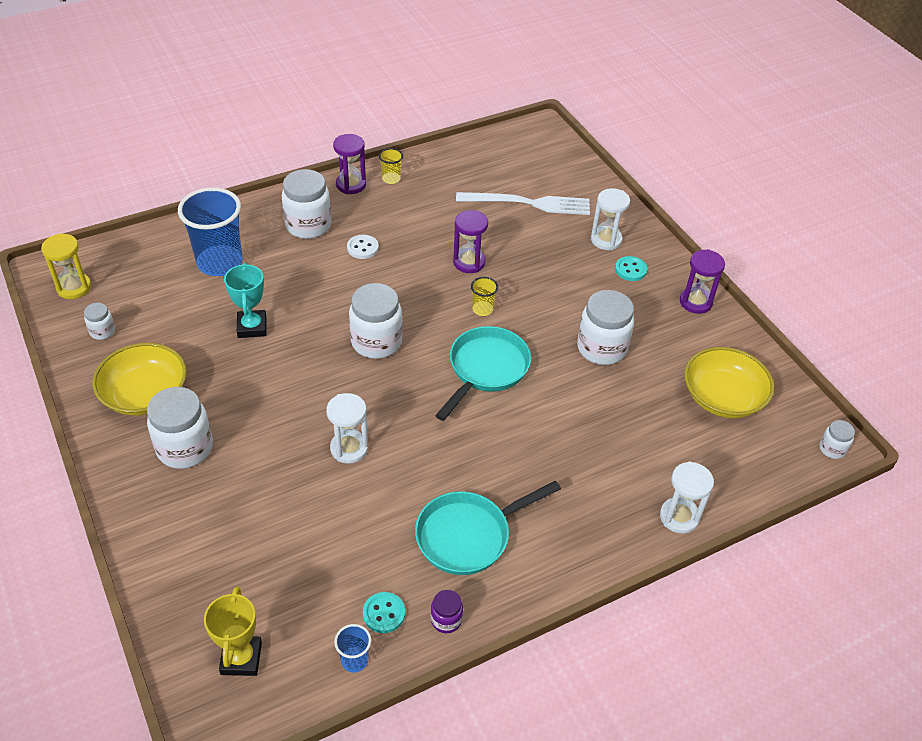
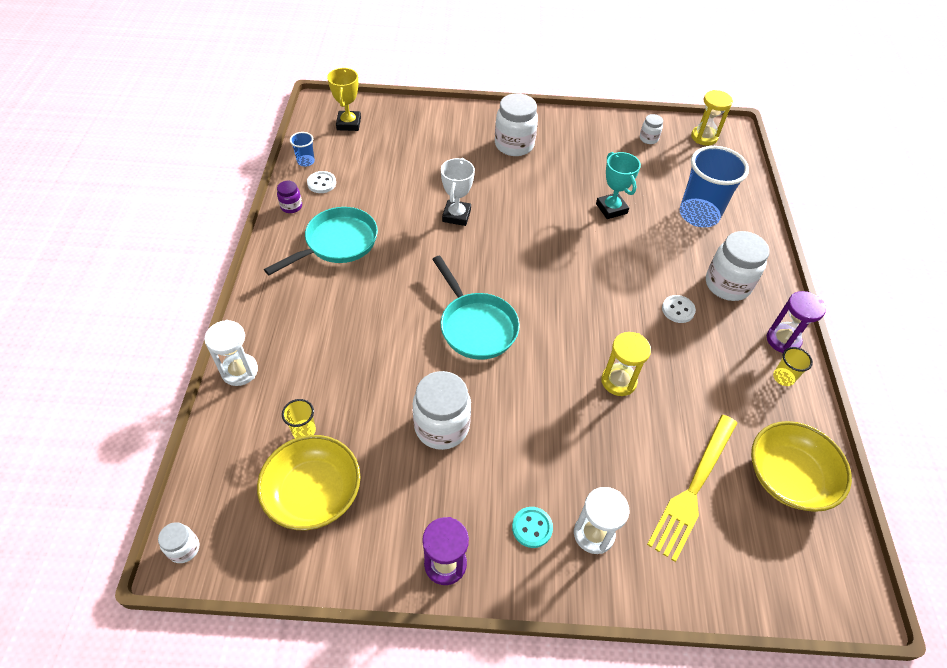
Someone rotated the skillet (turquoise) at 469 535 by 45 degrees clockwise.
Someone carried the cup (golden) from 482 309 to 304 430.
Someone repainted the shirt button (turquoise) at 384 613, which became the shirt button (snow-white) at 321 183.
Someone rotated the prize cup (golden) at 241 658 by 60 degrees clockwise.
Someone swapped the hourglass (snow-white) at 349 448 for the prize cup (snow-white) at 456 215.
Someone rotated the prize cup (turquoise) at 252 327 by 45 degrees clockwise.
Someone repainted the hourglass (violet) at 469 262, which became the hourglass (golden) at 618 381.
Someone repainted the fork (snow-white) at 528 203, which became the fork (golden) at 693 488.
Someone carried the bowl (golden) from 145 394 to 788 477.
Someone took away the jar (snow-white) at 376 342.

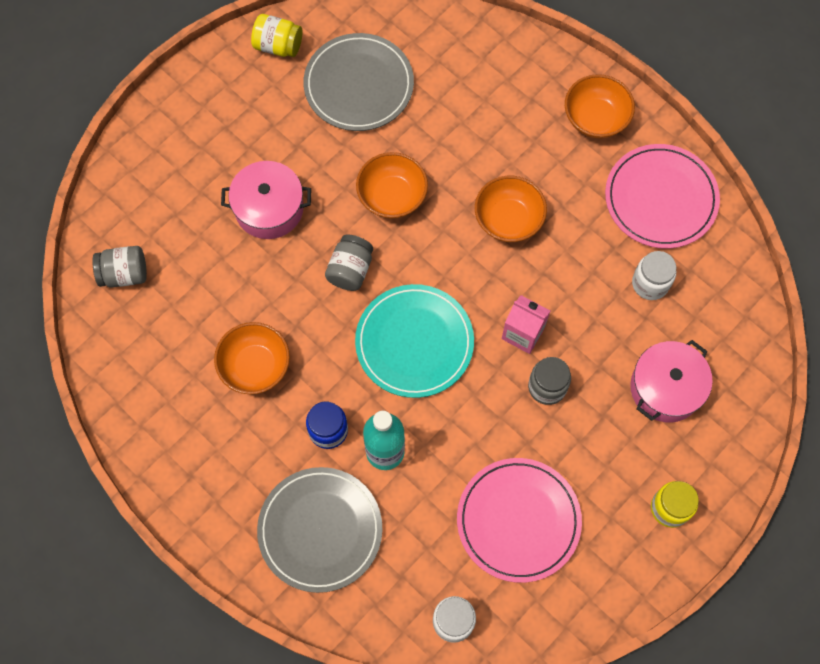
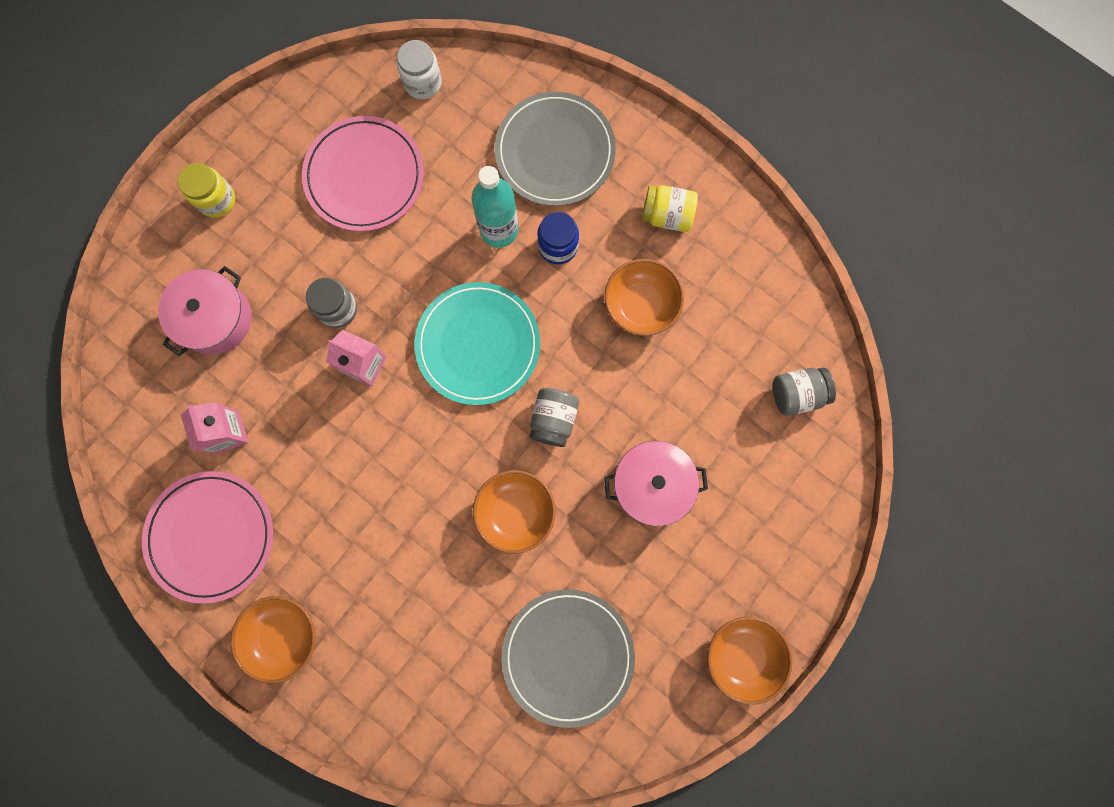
Someone swapped the jar (snow-white) at 650 283 for the juice carton (rose-pink) at 227 432.
Someone carried the jar (golden) from 278 45 to 667 215.
Someone carried the bowl (orange) from 508 219 to 742 655.

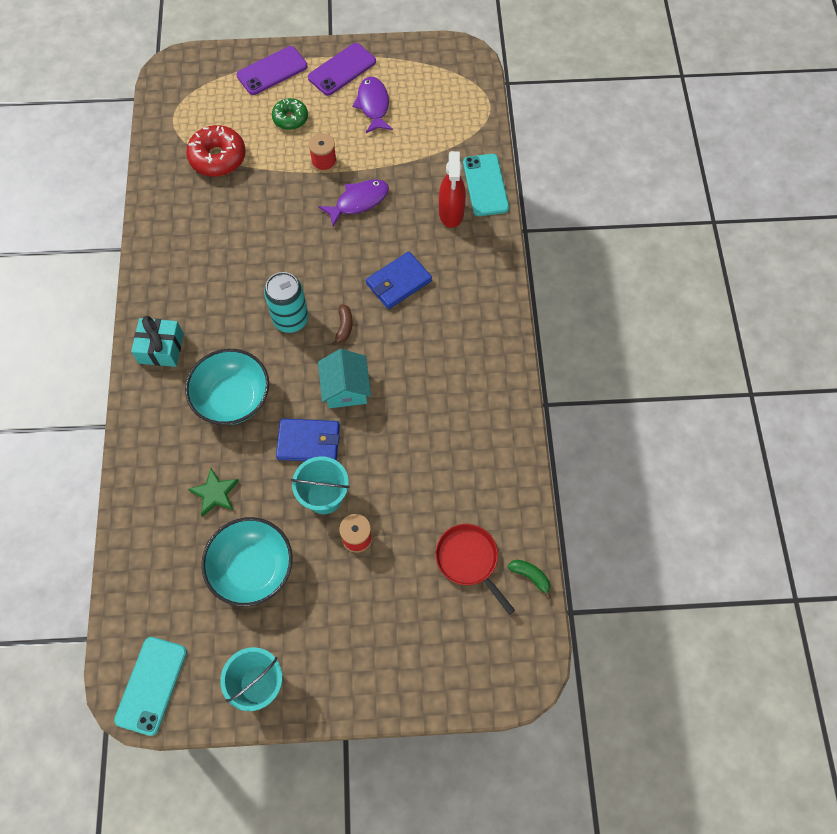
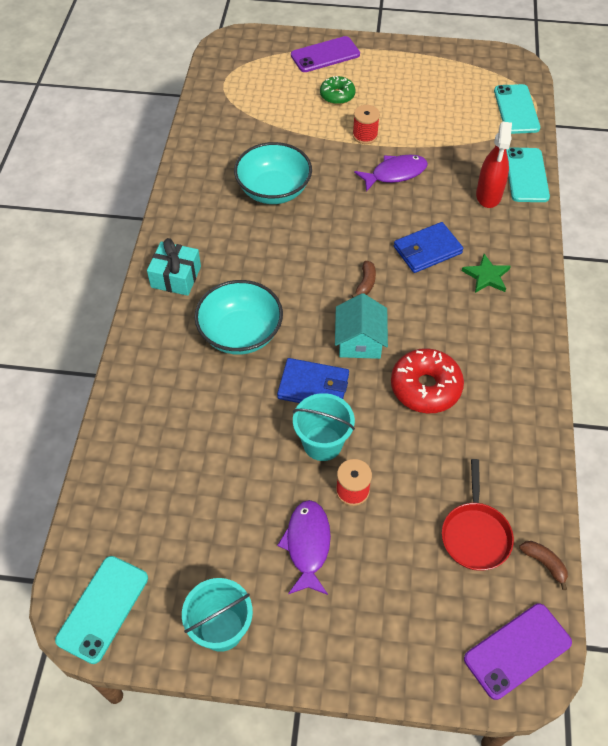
Someone carried the bowl (turquoise) from 252 569 to 273 190.
Someone carried the fish figure (violet) from 373 105 to 307 545.
Someone carried the glazed donut (scarlet) from 218 157 to 425 387.
Someone rotated the skillet (scarlet) at 469 560 by 150 degrees counterclockwise.
Someone carried the star shape (leaf-green) from 215 493 to 486 276.
Someone carried the mobile phone (violet) from 342 69 to 517 650.
Someone put down the mobile phone (turquoise) at 516 109.
Someone repainted the banana fruit (leaf-green) at 530 576, which became the banana fruit (dark brown) at 544 563.
Someone took away the soda can (turquoise) at 291 319.

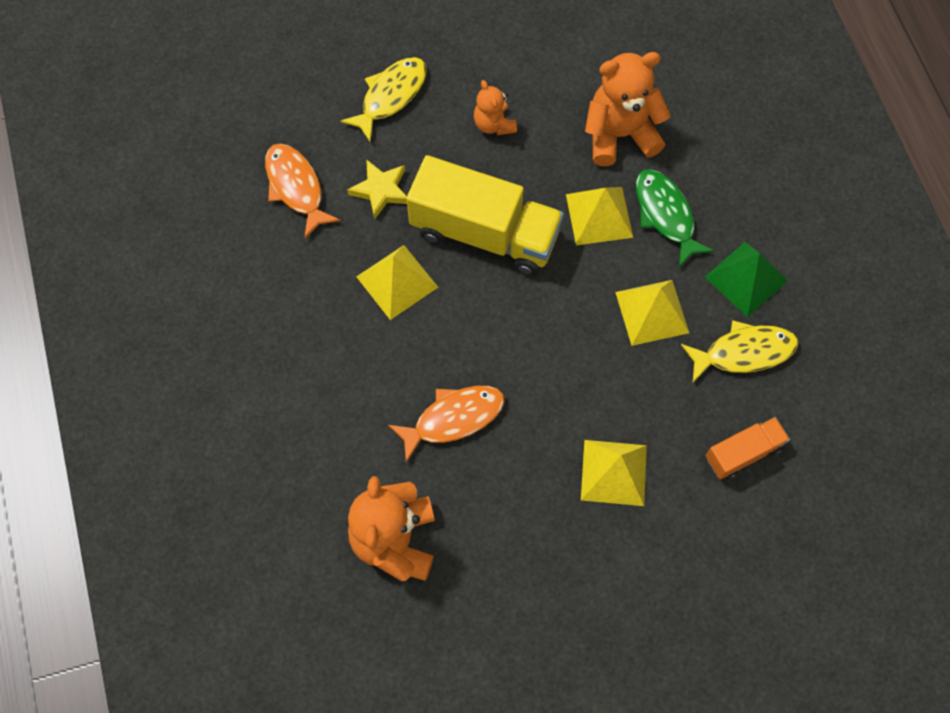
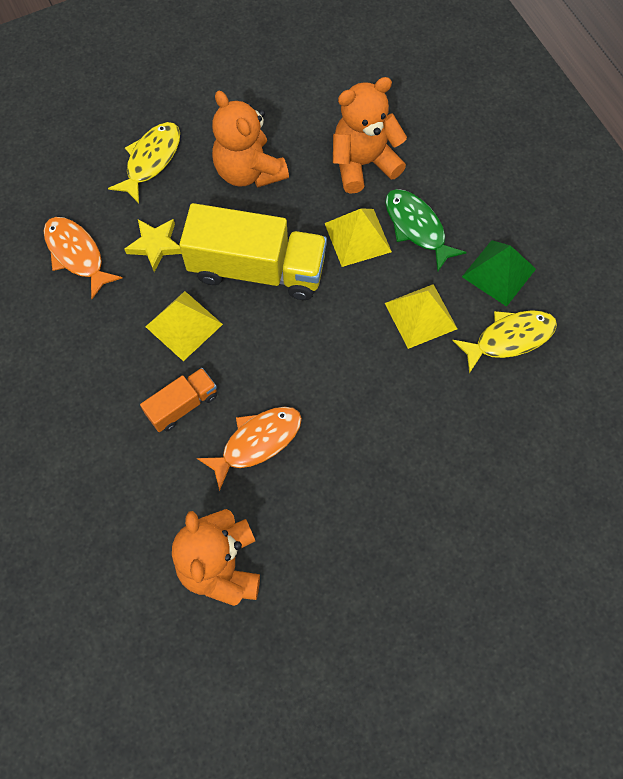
Someone carried the toy truck (orange) from 743 453 to 182 405.
Someone scaled the stuffed bear (orange) at 494 124 by 1.81.
Someone took away the pyramid (golden) at 614 472.

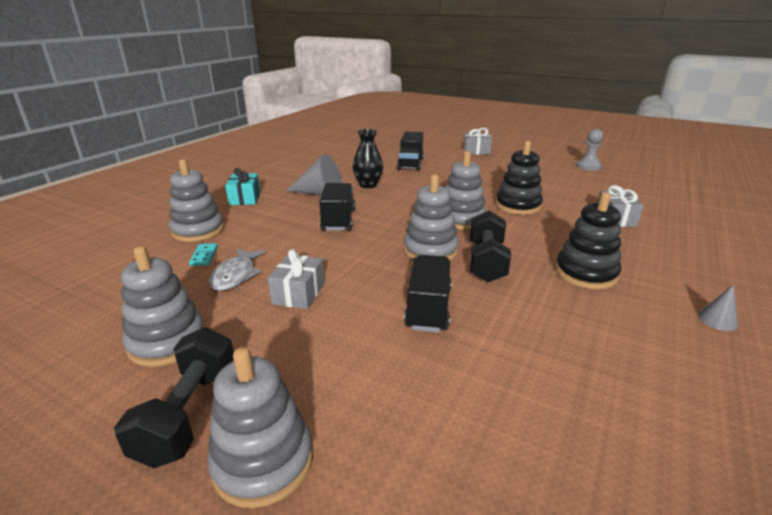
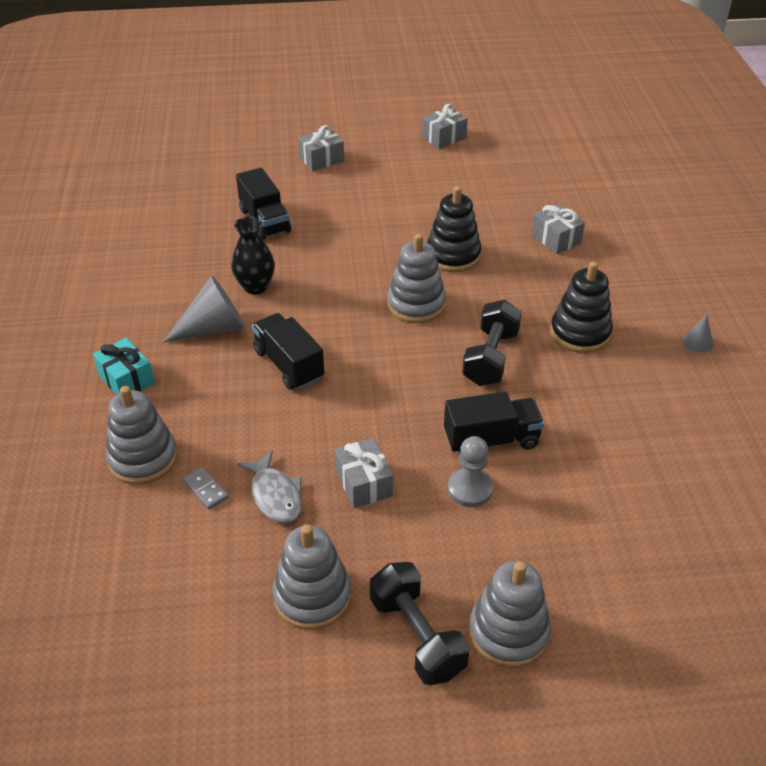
Someone repainted the domino (turquoise) at 204 256, which became the domino (ash-grey) at 205 490.
Someone put down the gift (ash-grey) at 444 138.
Someone rotated the toy truck (jet-black) at 428 308 by 105 degrees clockwise.
Someone carried the chess pawn (ash-grey) from 588 166 to 470 489.
Someone rotated the hand weight (jet-black) at 486 262 by 45 degrees clockwise.
Someone took away the stacking toy (ash-grey) at 430 250.

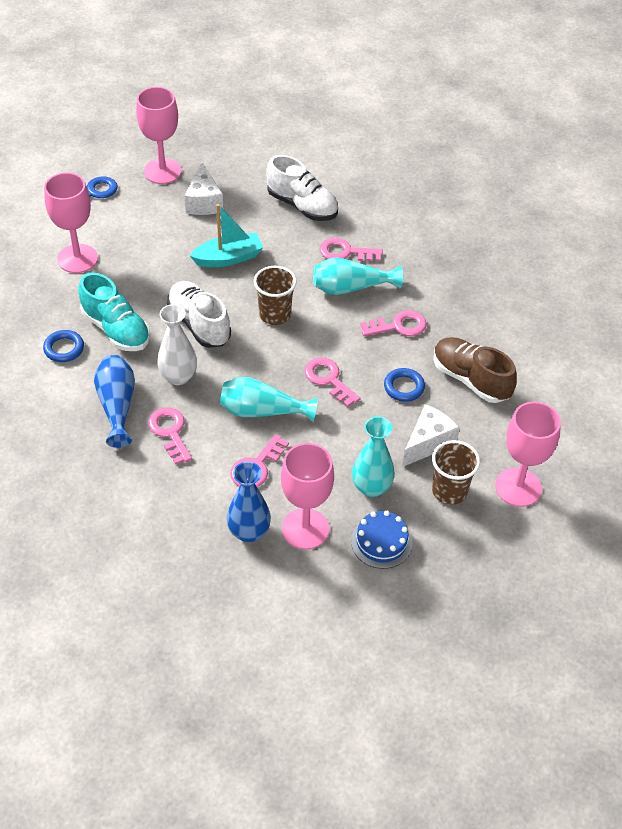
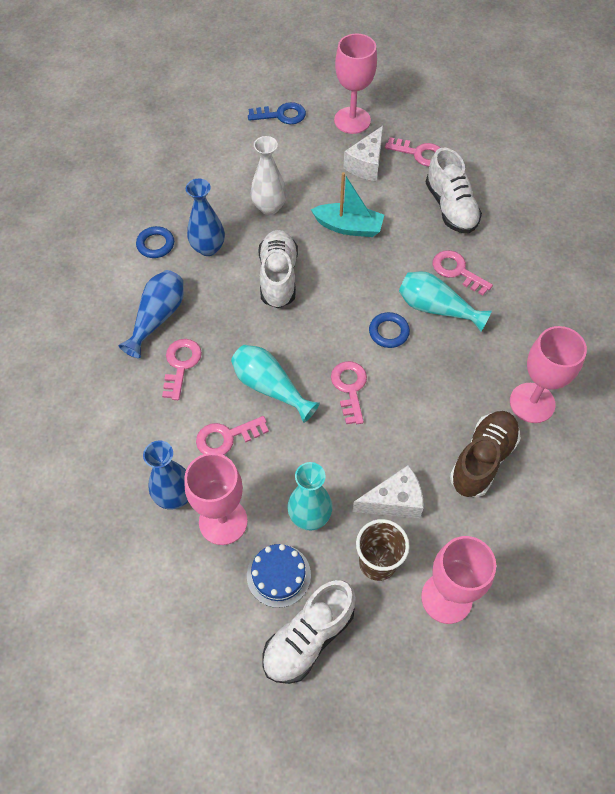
Someone swapped the sneaker (turquoise) at 116 329 for the flower vase (cobalt) at 208 248.
Someone carried the flower vase (snow-white) from 178 377 to 269 207.
Someone put down the sneaker (snow-white) at 308 637.
Someone carried the hoop (cobalt) from 404 387 to 388 332.
Someone carried the door key (rose-pink) from 399 326 to 419 153.
Someone rotated the sneaker (dark brown) at 470 379 by 45 degrees clockwise.
Someone carried the wine glass (rose-pink) from 77 258 to 532 403.
Someone took away the cup (dark brown) at 275 315.

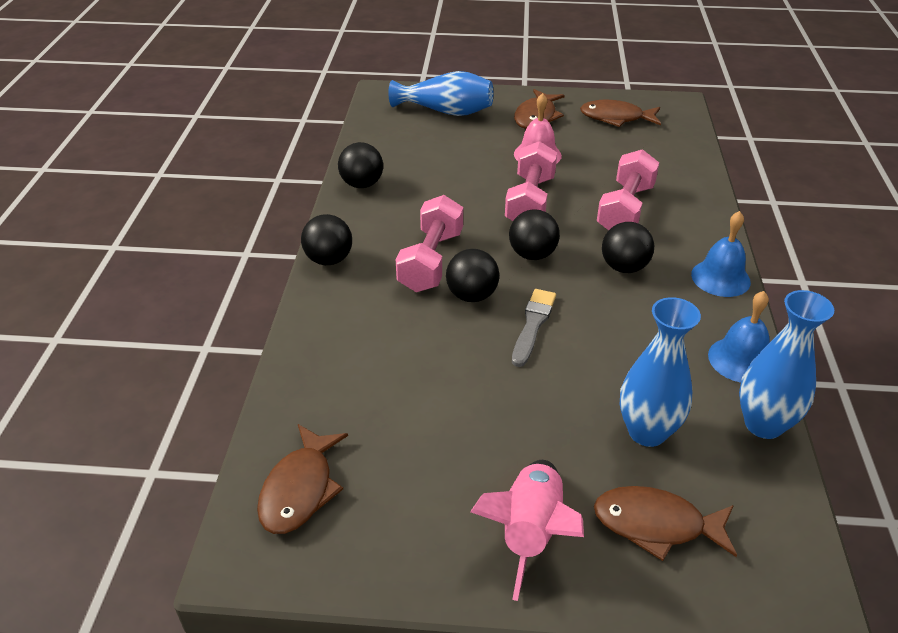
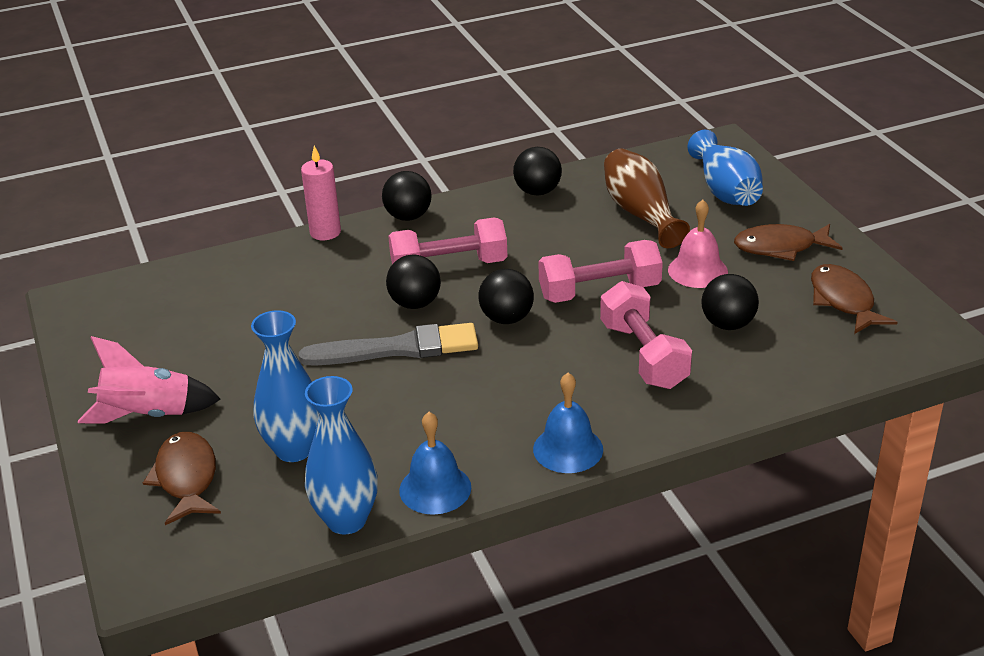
Someone scaled the brush (ash-grey) at 533 325 by 1.55.
Someone put down the candle (rose-pink) at 325 232.
Someone rotated the hand weight (rose-pink) at 625 209 by 75 degrees clockwise.
Someone put down the flower vase (dark brown) at 640 213.
Someone carried the ball (jet-black) from 624 267 to 728 324.
Someone took away the fish figure (dark brown) at 300 489.

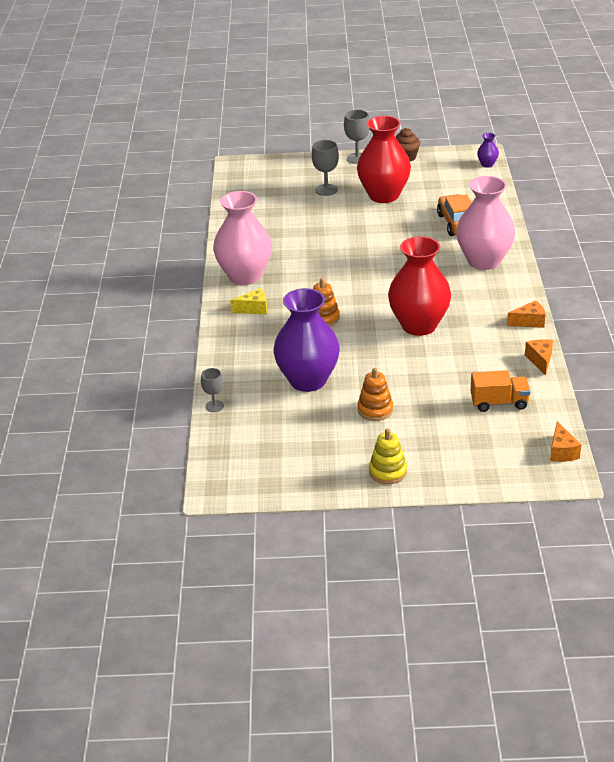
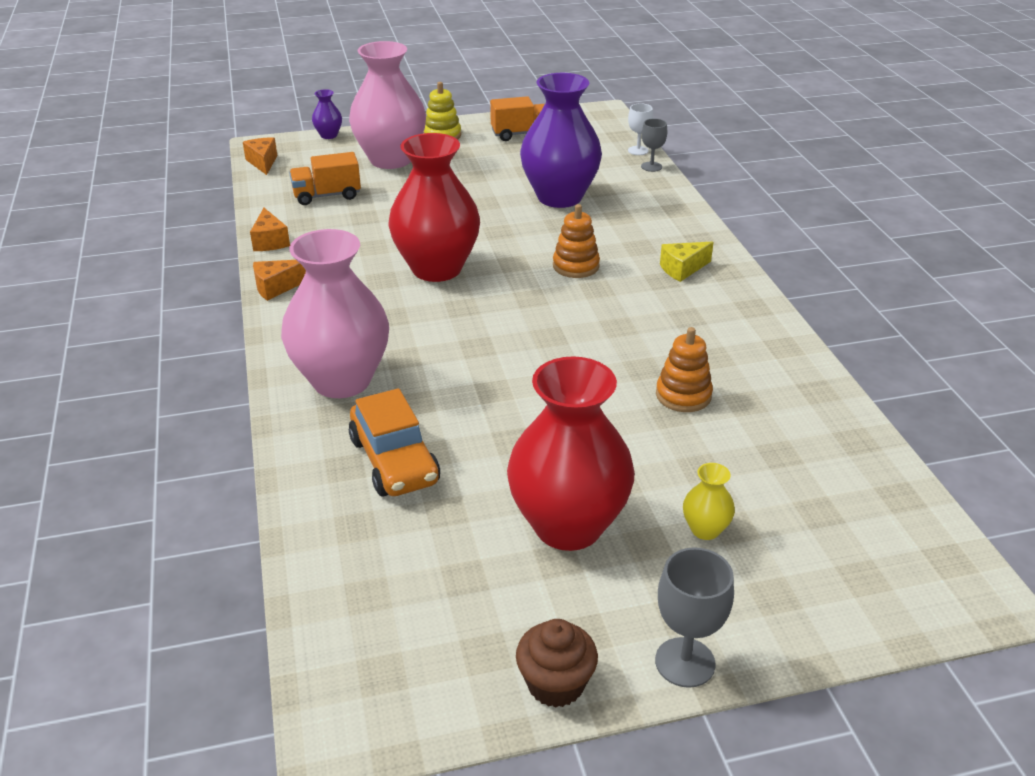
Someone carried the flower vase (violet) from 487 164 to 329 135.
Someone carried the flower vase (rose-pink) from 245 276 to 391 159.
Someone put down the toy truck (orange) at 521 134.
Someone put down the wine glass (snow-white) at 638 150.
Someone carried the stacking toy (orange) from 375 410 to 683 395.
Someone swapped the wine glass (ash-grey) at 326 190 for the flower vase (golden) at 705 529.

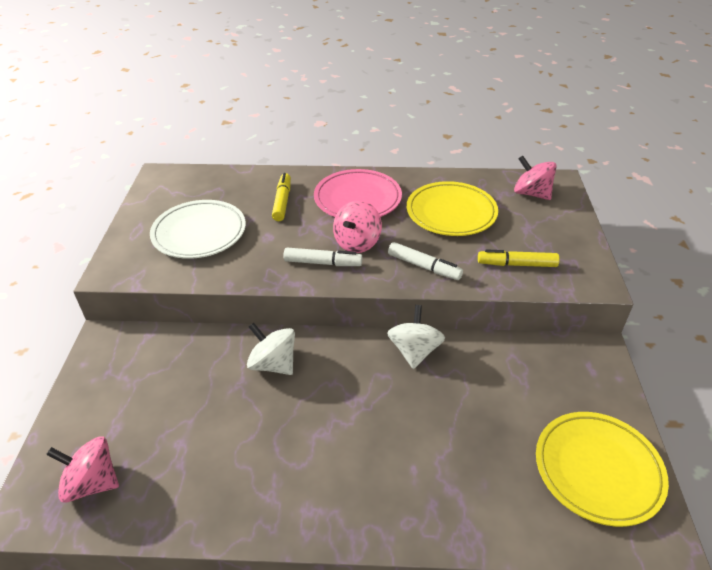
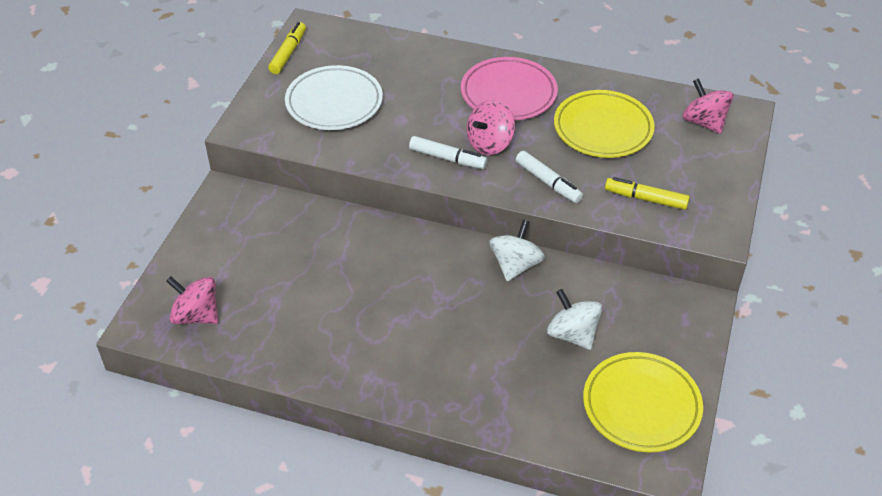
Someone carried the marker (golden) from 282 201 to 288 53.
Someone carried the whirligig (snow-white) from 273 364 to 572 334.

